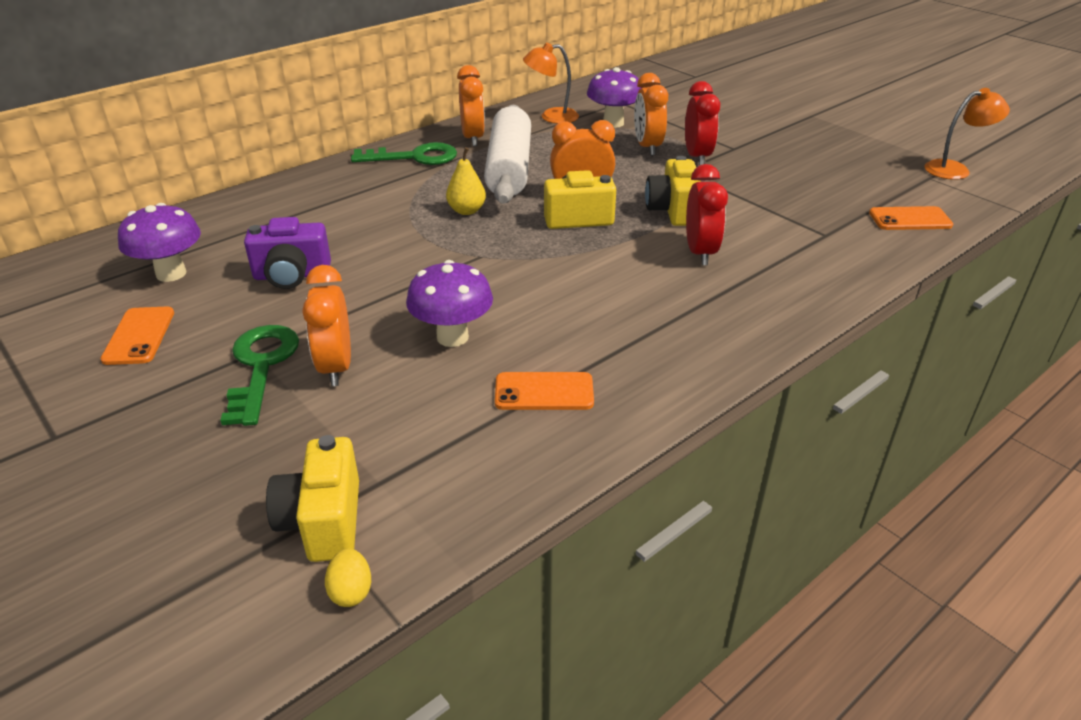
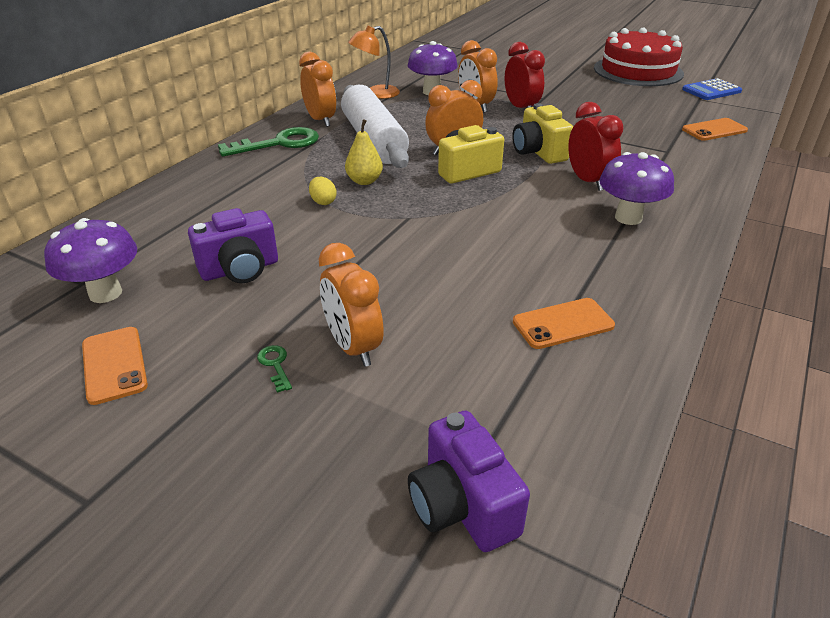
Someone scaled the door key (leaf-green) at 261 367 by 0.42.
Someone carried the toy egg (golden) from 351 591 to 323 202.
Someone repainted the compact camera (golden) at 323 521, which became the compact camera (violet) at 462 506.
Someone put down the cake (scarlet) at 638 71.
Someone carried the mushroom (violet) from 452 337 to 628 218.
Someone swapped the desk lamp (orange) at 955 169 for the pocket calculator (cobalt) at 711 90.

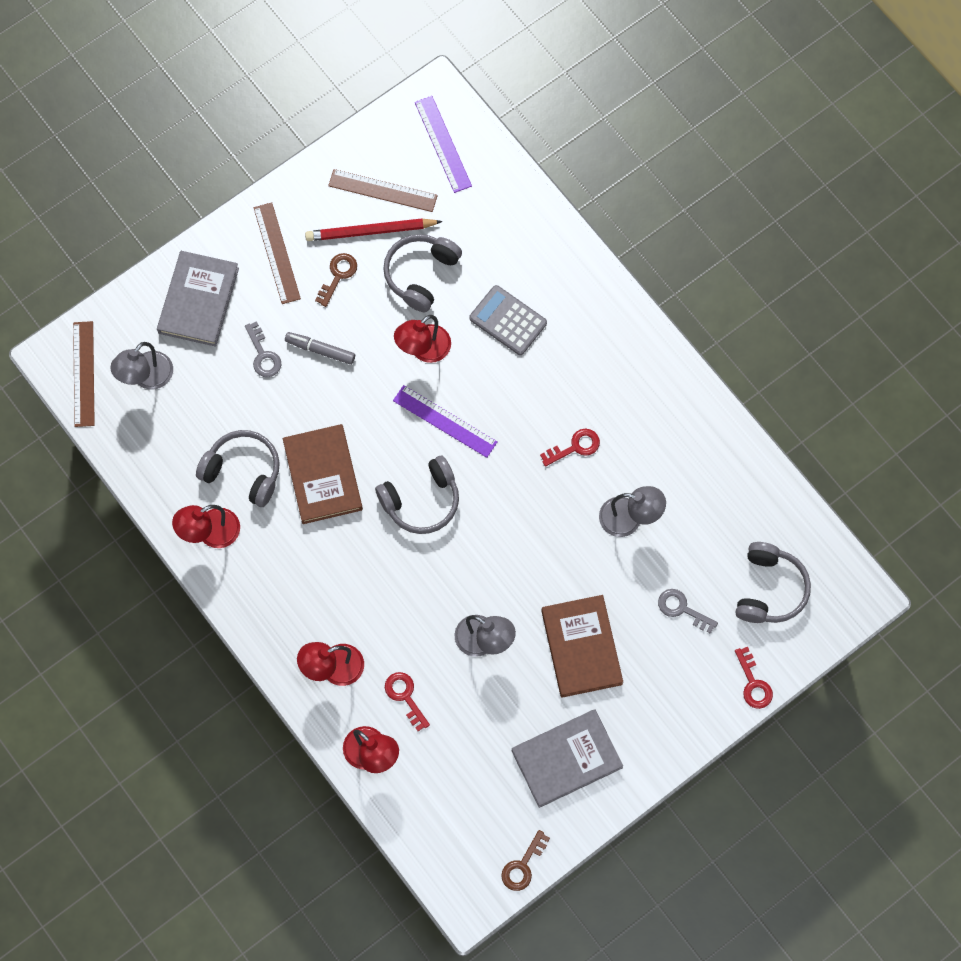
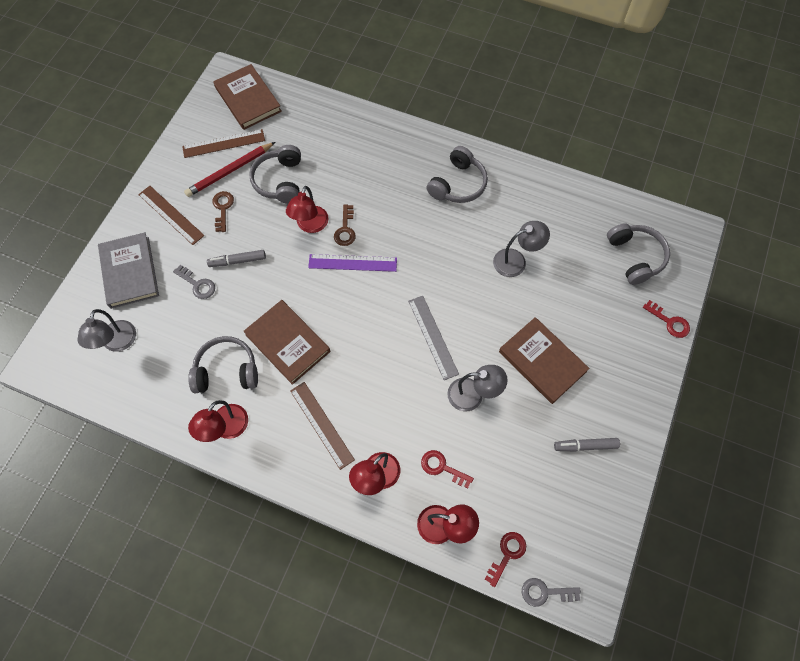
Someone swapped the measuring stick (violet) at 443 144 for the book (dark brown) at 248 99.
Someone carried the measuring stick (dark brown) from 83 374 to 321 424.
Someone carried the door key (dark brown) from 523 865 to 345 229.
Someone put down the measuring stick (ash-grey) at 433 337.
Someone carried the headphones (ash-grey) from 421 501 to 458 184.
Someone carried the door key (scarlet) from 575 447 to 507 554.
Someone carried the door key (ash-grey) from 682 609 to 545 592.
Someone swapped the book (ash-grey) at 566 759 for the marker (ash-grey) at 585 446.
Someone took away the pocket calculator (ash-grey) at 508 321.

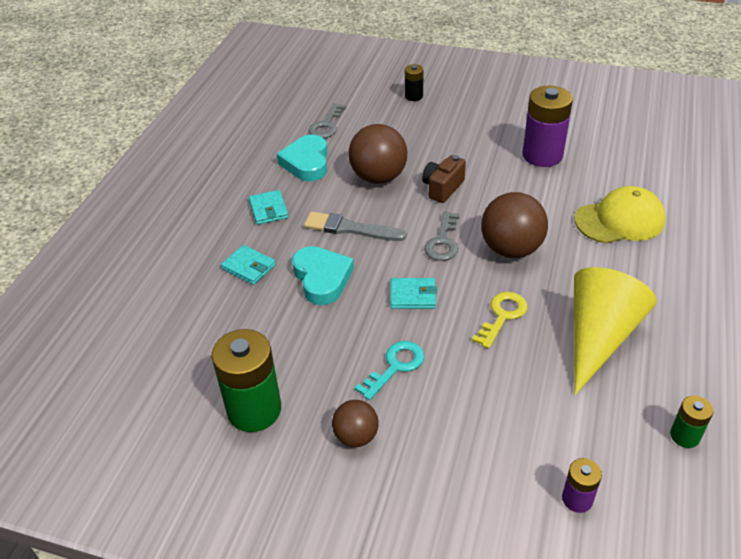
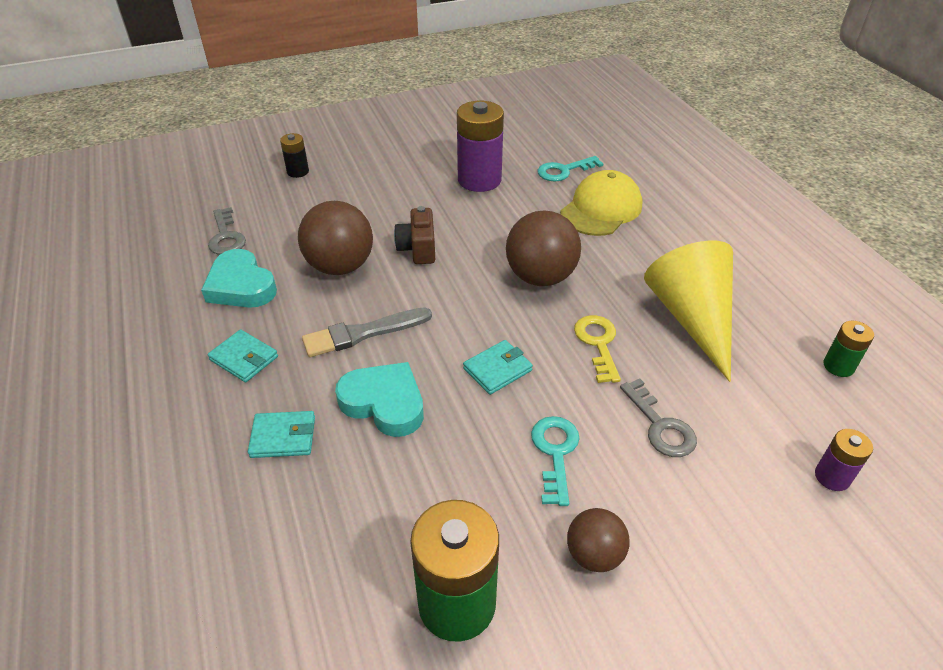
Someone put down the door key (turquoise) at 564 171.
Someone carried the door key (ash-grey) from 443 241 to 660 425.

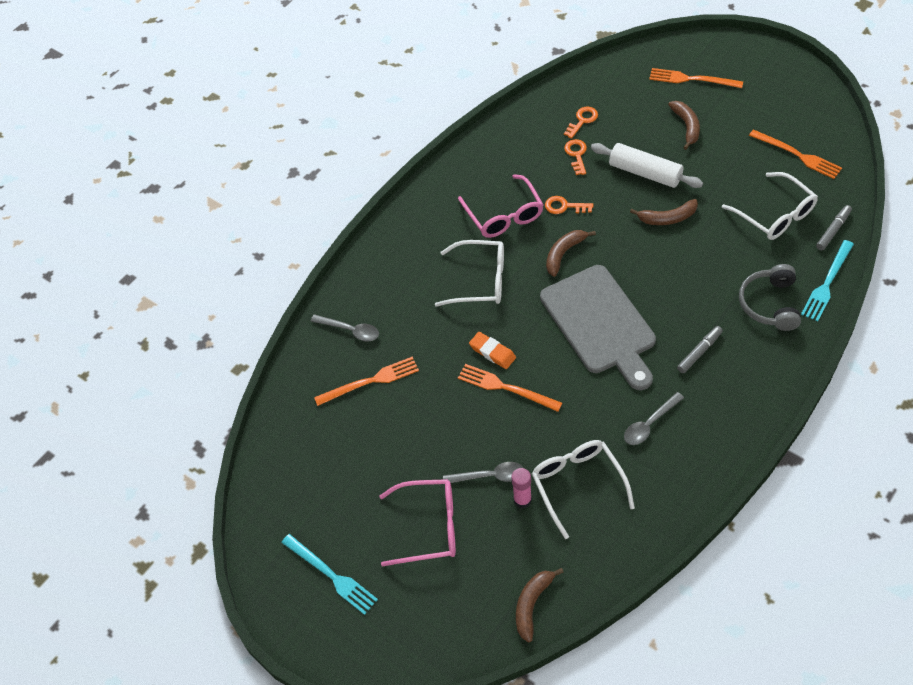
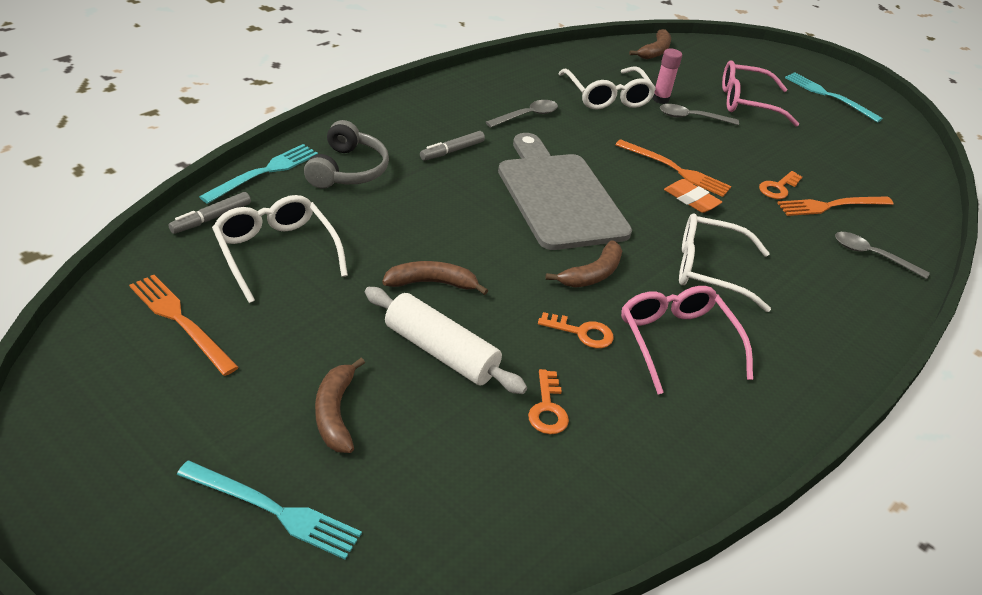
Someone repainted the fork (orange) at 692 79, which became the fork (turquoise) at 274 510.
Someone carried the door key (orange) from 582 120 to 778 188.

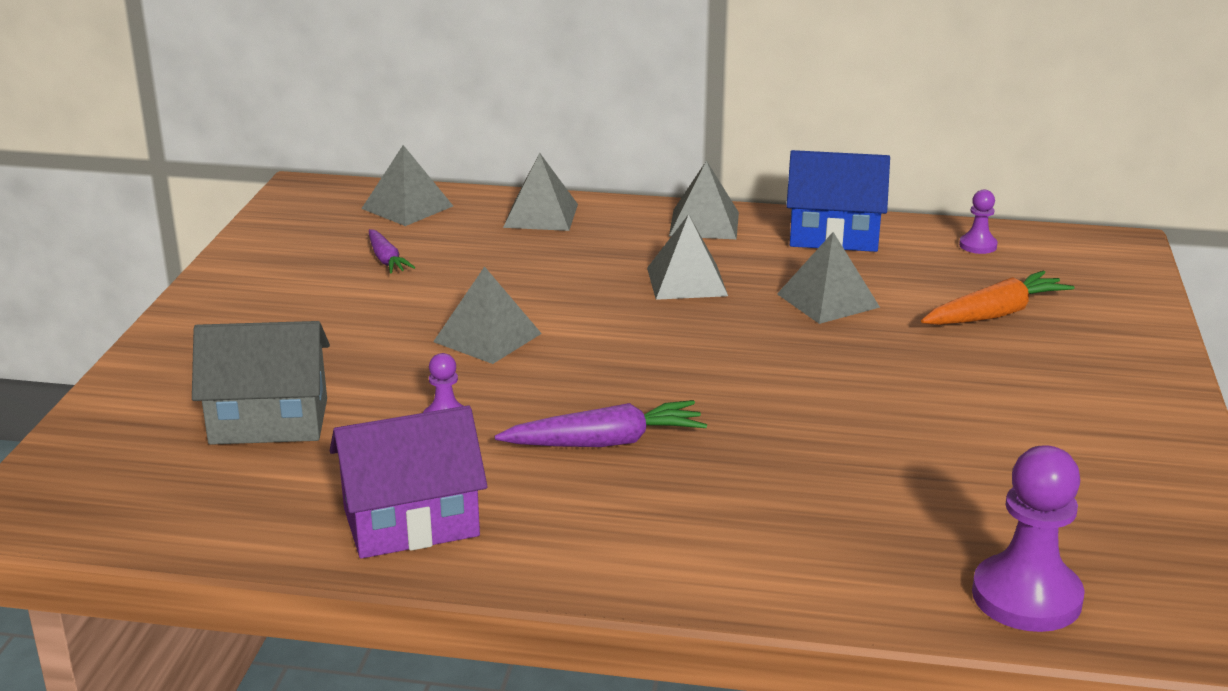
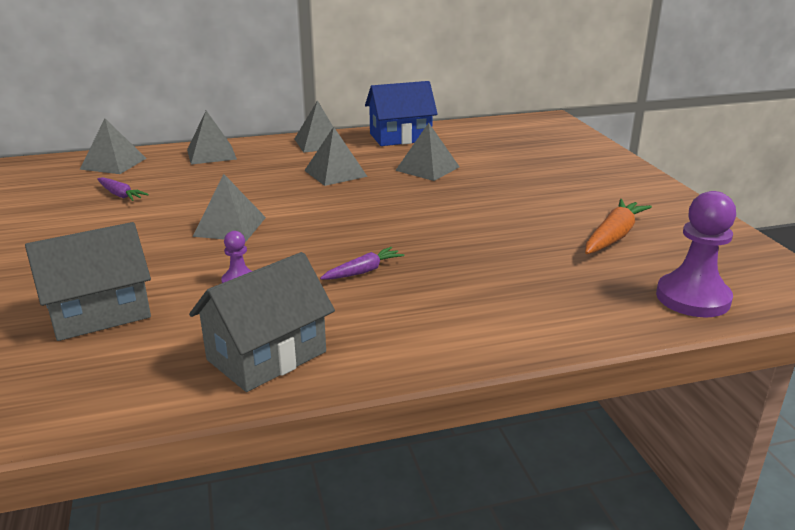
Someone repainted the toy house (violet) at 411 522, which became the toy house (ash-grey) at 267 356.
Someone scaled the carrot (violet) at 605 442 by 0.62.
Someone carried the carrot (orange) from 995 314 to 613 236.
Someone took away the chess pawn (violet) at 978 245.

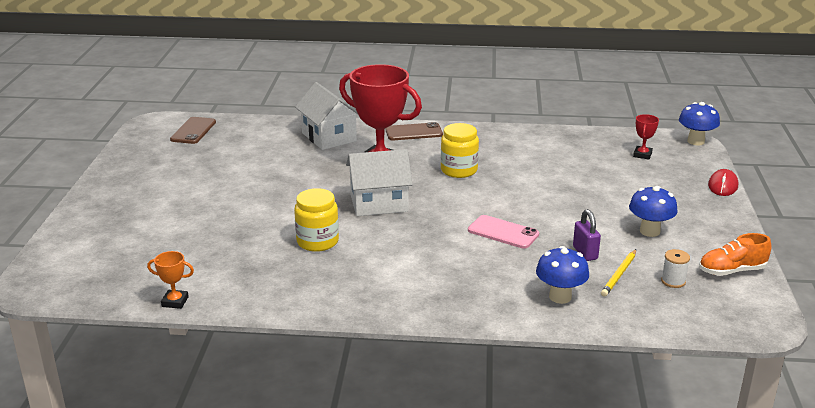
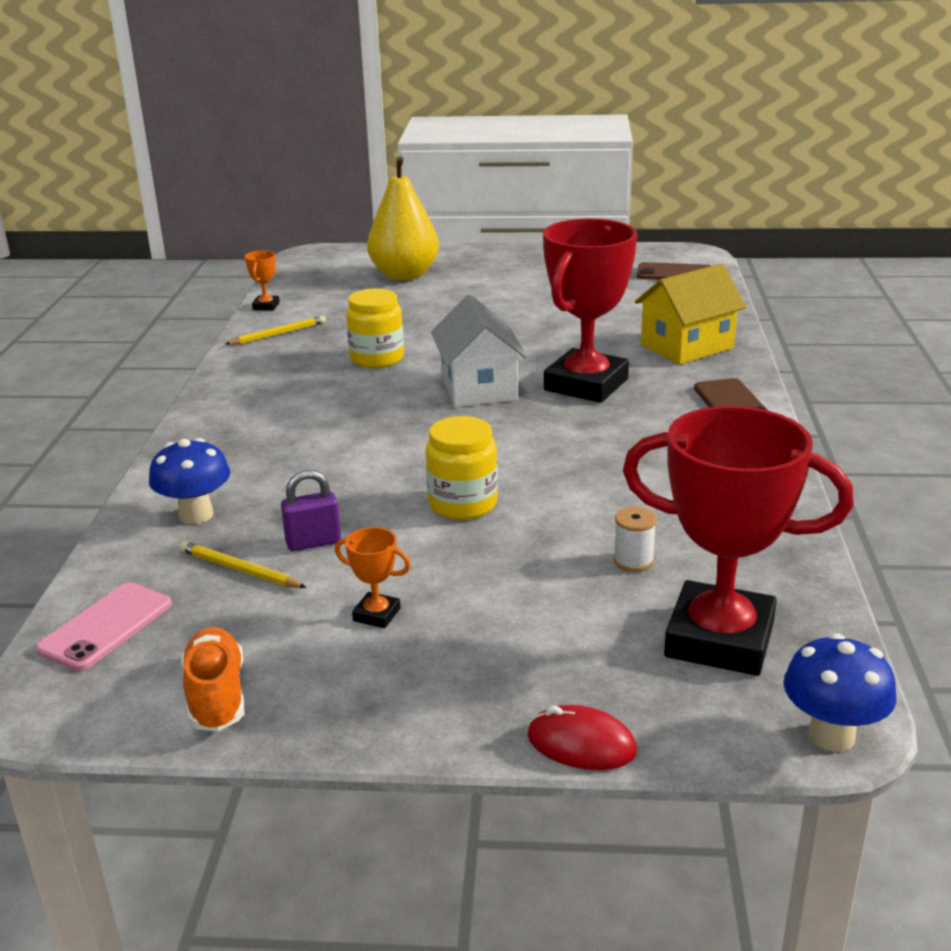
Someone carried the mobile phone (rose-pink) from 503 232 to 106 627.
Someone put down the lead pencil (golden) at 278 334.
Someone swapped the mushroom (cobalt) at 649 231 for the prize cup (orange) at 377 614.
Someone put down the toy pear (golden) at 404 275.
Someone carried the jar (golden) from 459 170 to 463 504.
Someone carried the bobbin (snow-white) from 673 281 to 633 561.
Someone scaled the prize cup (scarlet) at 642 155 by 2.48.
Someone repainted the toy house (snow-white) at 329 137, which became the toy house (golden) at 687 347.

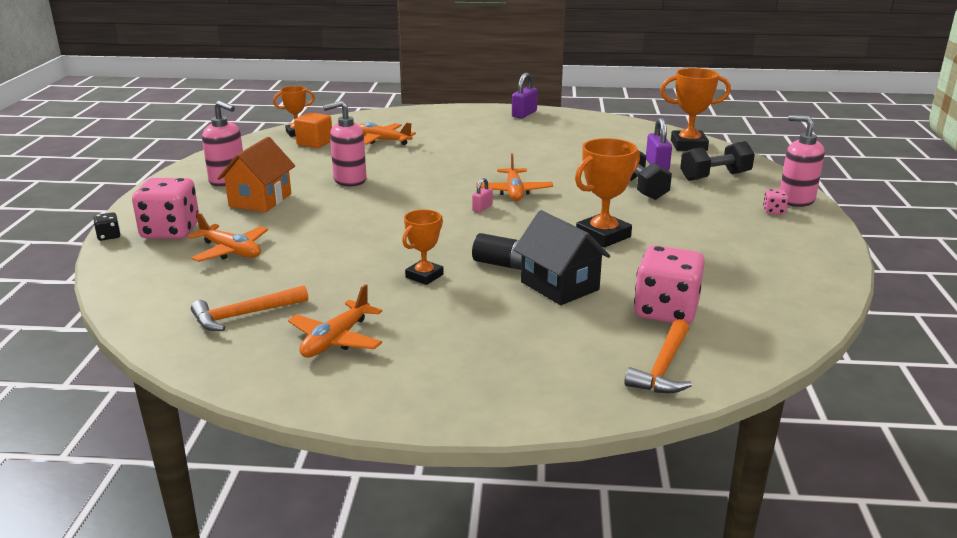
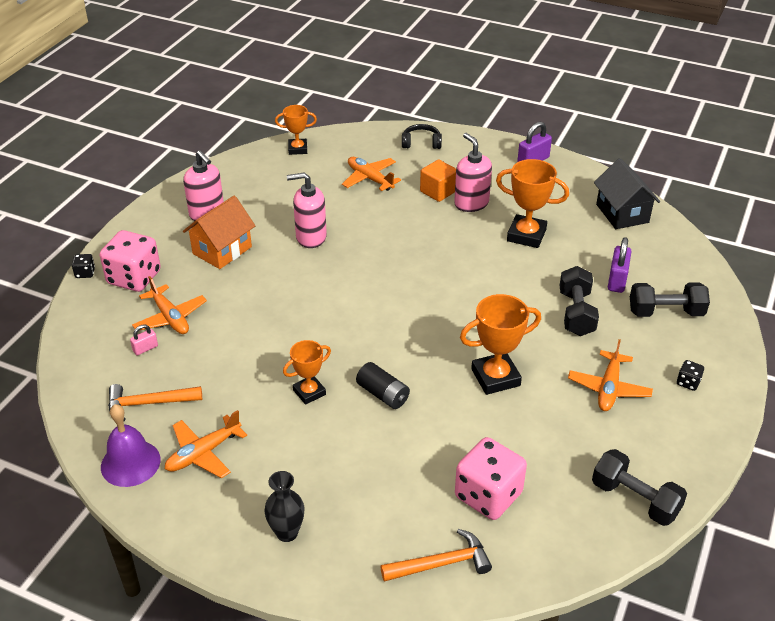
Someone put down the school bell (violet) at 130 463.
Someone carried the padlock (rose-pink) from 482 208 to 145 348.
Someone put down the flower vase (jet-black) at 287 533.
Someone rotated the hammer (orange) at 663 368 by 150 degrees counterclockwise.
Someone put down the headphones (jet-black) at 421 143.
Someone carried the cube (orange) from 315 143 to 438 191.
Someone carried the soap pump (rose-pink) from 796 200 to 471 203.
Someone carried the prize cup (orange) from 688 145 to 526 235.
Someone carried the toy plane (orange) from 514 192 to 609 388.
Someone put down the hand weight (jet-black) at 635 499.
Someone carried the toy house (jet-black) from 559 286 to 622 213.
Someone repainted the die (rose-pink) at 774 211, which became the die (jet-black) at 688 382.

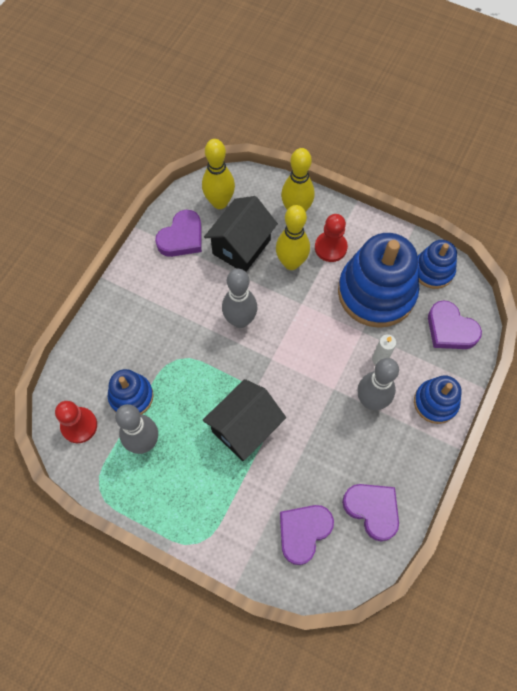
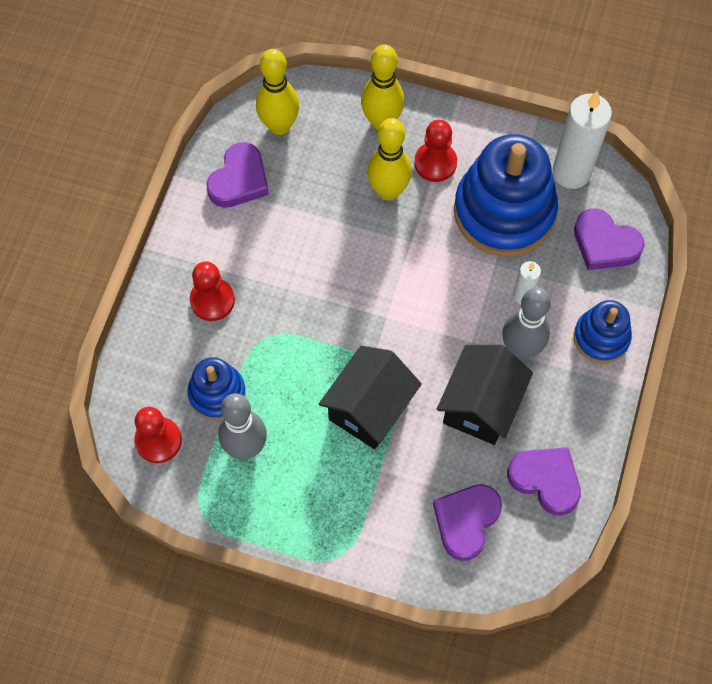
Someone put down the chess pawn (scarlet) at 212 300.
Someone carried the toy house (jet-black) from 241 247 to 480 406.
Someone swapped the stacking toy (cobalt) at 433 270 for the candle (snow-white) at 571 172.
Someone took away the skittle (ash-grey) at 240 320.

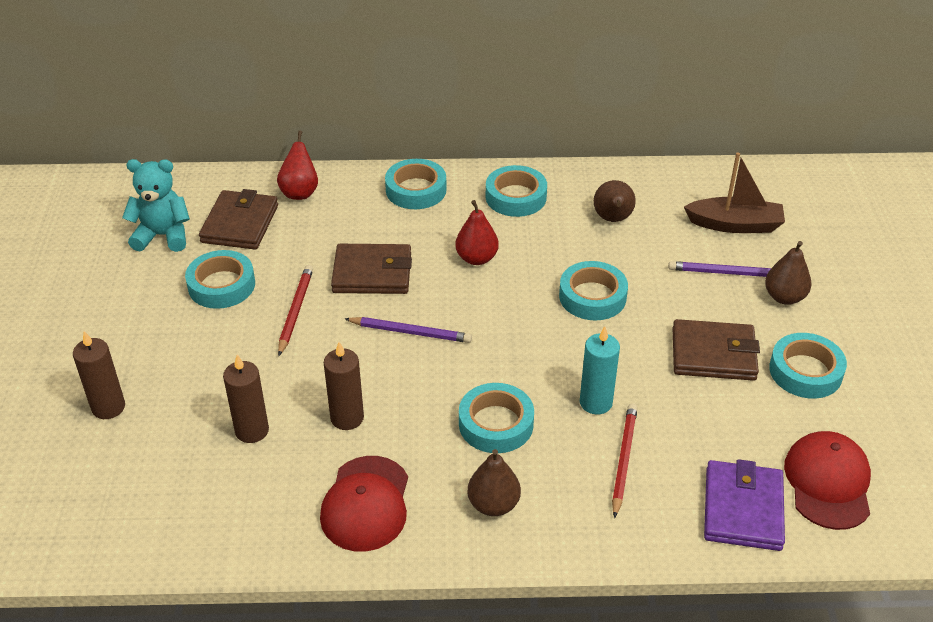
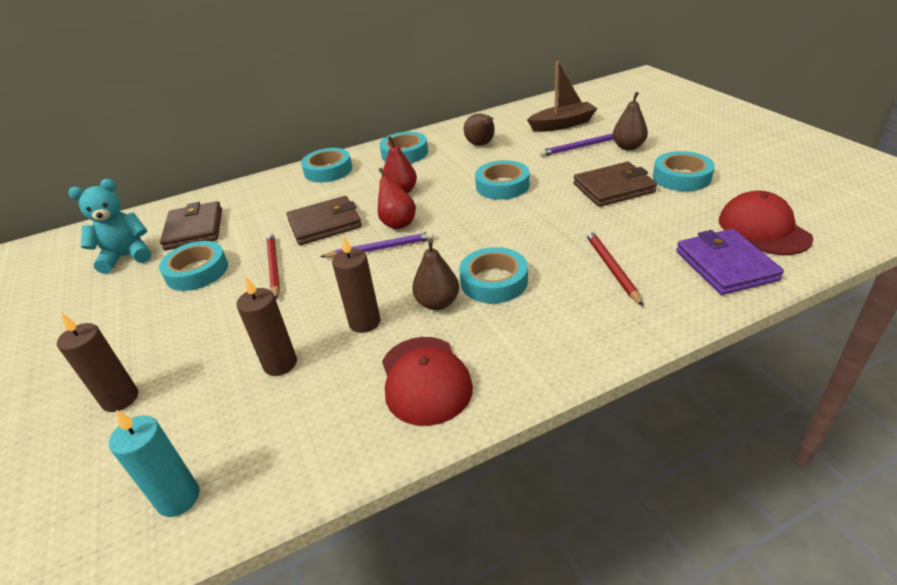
Someone carried the candle (turquoise) from 596 402 to 178 498.
Someone carried the toy pear (scarlet) from 300 192 to 397 223.
Someone carried the toy pear (dark brown) from 493 504 to 437 303.

